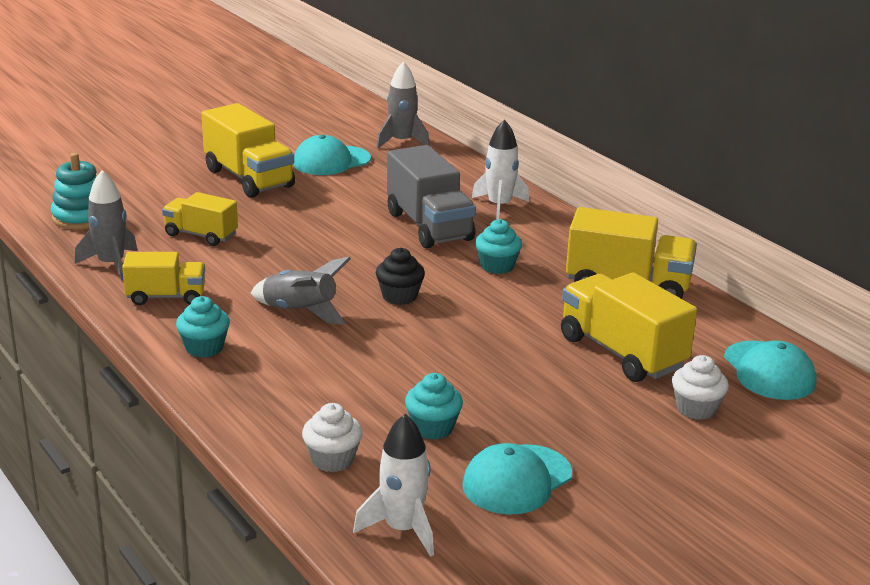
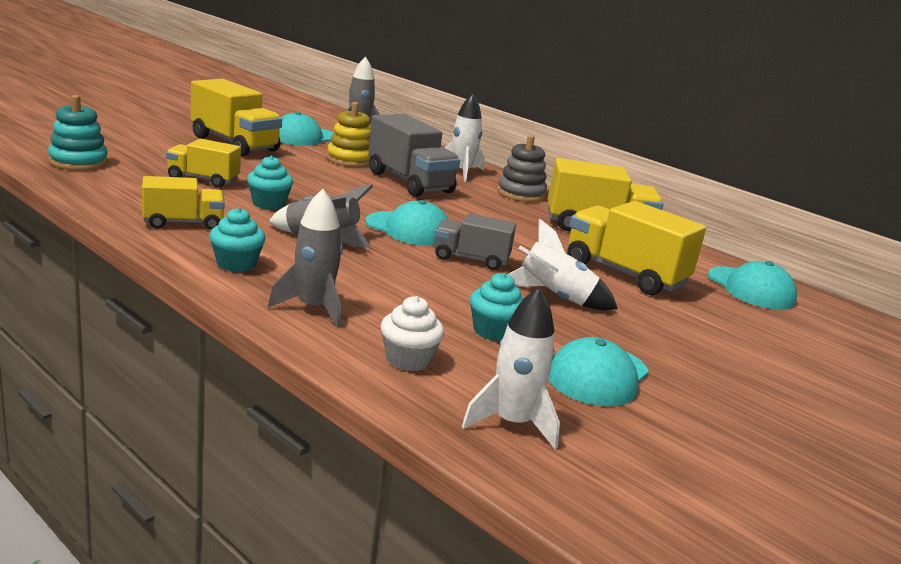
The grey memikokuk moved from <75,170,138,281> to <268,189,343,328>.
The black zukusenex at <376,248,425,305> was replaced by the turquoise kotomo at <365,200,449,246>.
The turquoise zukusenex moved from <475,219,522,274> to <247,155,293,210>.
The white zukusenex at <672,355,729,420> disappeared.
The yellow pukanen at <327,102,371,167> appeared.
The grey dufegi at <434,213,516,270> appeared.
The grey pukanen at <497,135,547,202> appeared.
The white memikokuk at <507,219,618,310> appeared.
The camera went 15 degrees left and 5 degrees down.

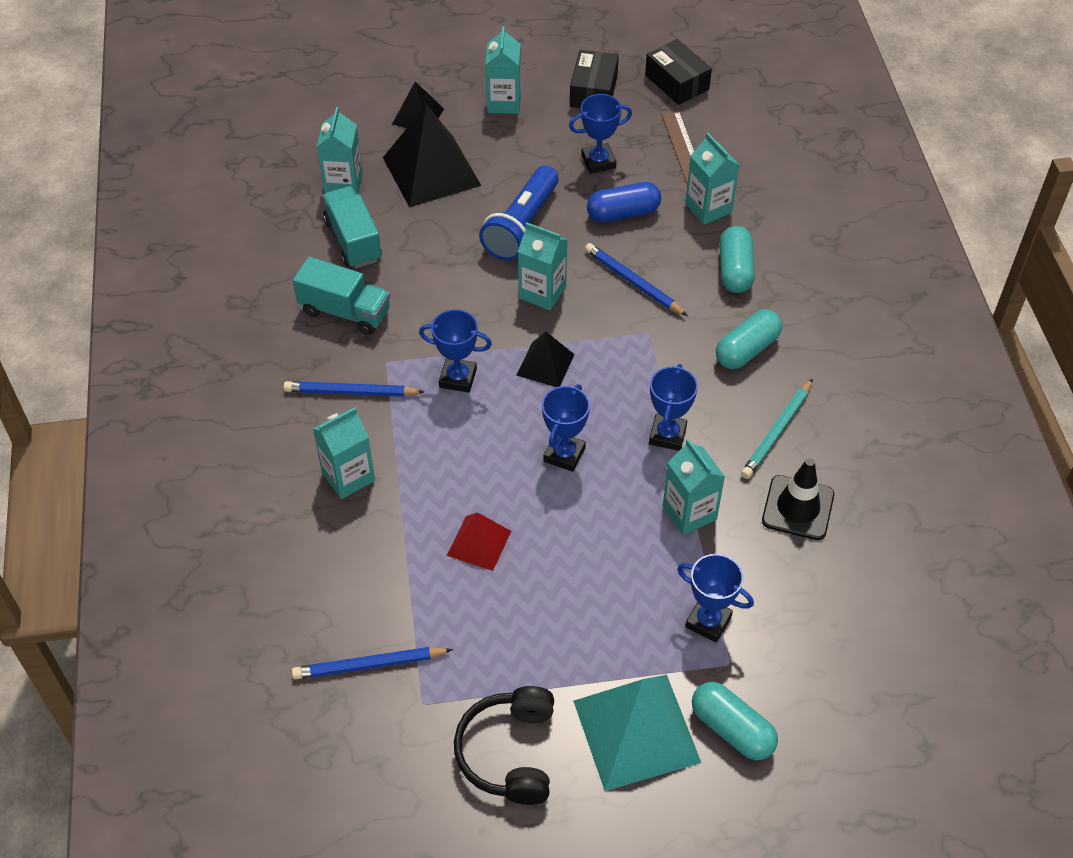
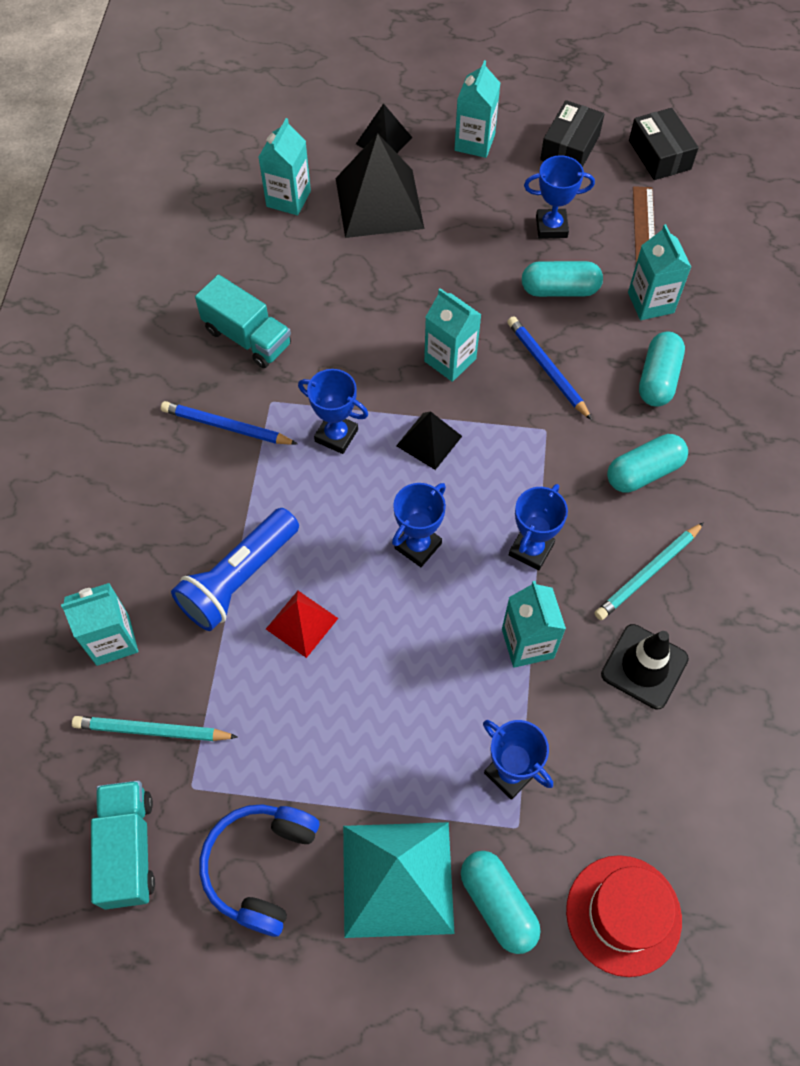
The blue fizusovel at <292,647,453,680> became the turquoise fizusovel at <72,716,238,741>.
The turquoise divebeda moved from <313,407,375,499> to <61,583,138,666>.
The turquoise dufegi moved from <322,186,382,268> to <91,780,155,910>.
The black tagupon at <454,686,554,805> became the blue tagupon at <199,804,319,937>.
The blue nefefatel moved from <479,166,559,261> to <171,508,299,631>.
The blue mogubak at <587,182,661,222> became the turquoise mogubak at <522,261,603,297>.
The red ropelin at <566,855,682,977> appeared.
The camera went 15 degrees right and 10 degrees up.

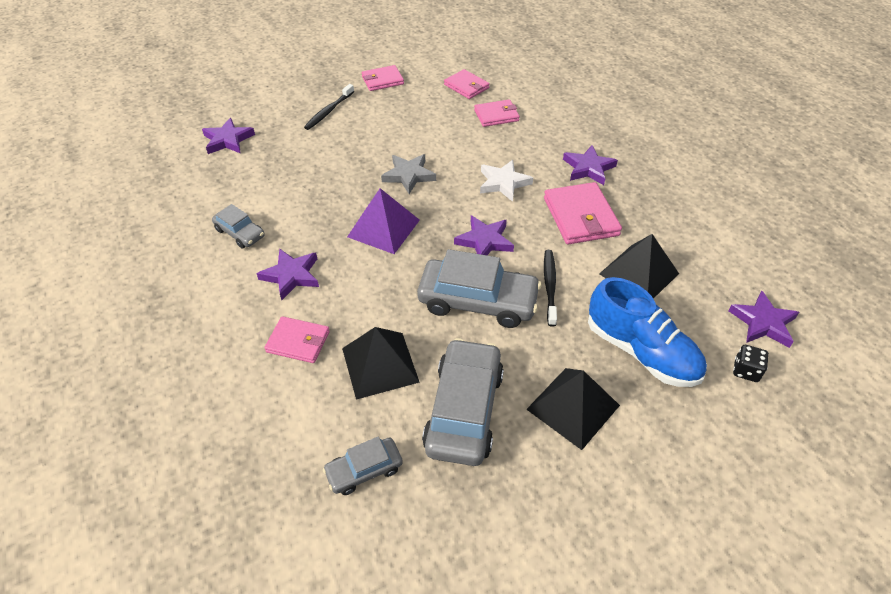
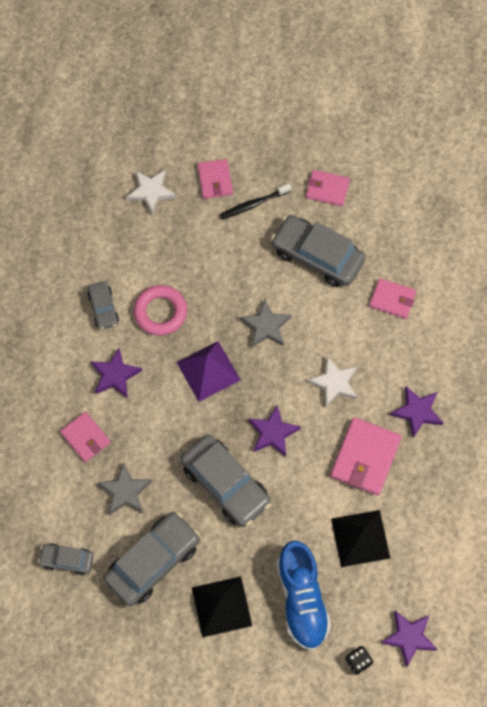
The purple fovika at <202,118,255,154> became the white fovika at <126,169,176,215>.
The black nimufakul at <342,327,420,400> was replaced by the grey fovika at <98,463,152,515>.
The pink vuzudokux moved from <444,69,490,99> to <197,159,233,199>.
The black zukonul at <544,250,557,326> disappeared.
The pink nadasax at <134,285,187,336> appeared.
The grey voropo at <271,215,366,287> appeared.
The camera went 35 degrees right and 20 degrees up.

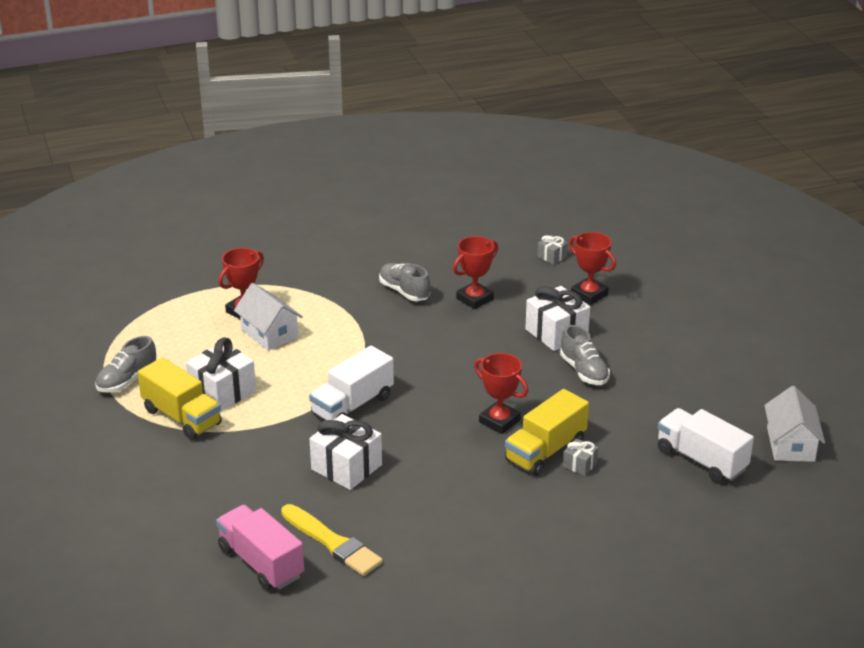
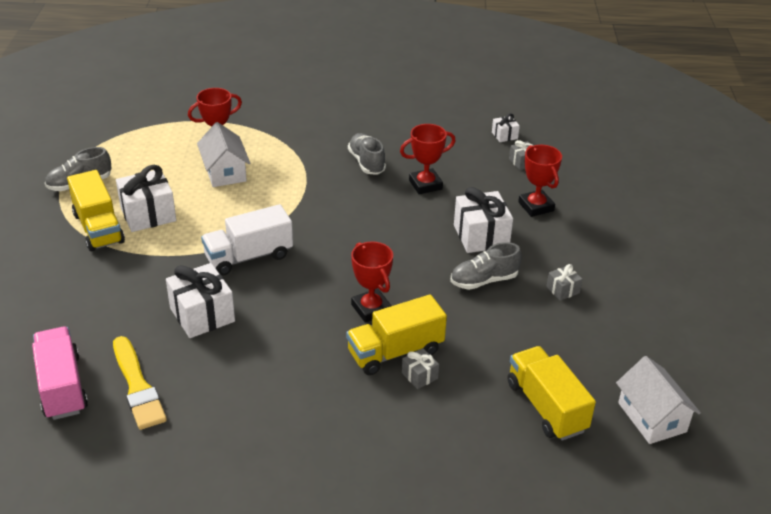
The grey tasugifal at <560,325,610,385> turned 75 degrees clockwise.
The white dufegi at <658,408,754,483> became the yellow dufegi at <507,346,596,441>.
The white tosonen at <764,386,825,462> turned 45 degrees counterclockwise.
The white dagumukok at <492,113,520,142> appeared.
The grey dagumukok at <546,264,582,301> appeared.
The camera went 20 degrees right and 5 degrees up.

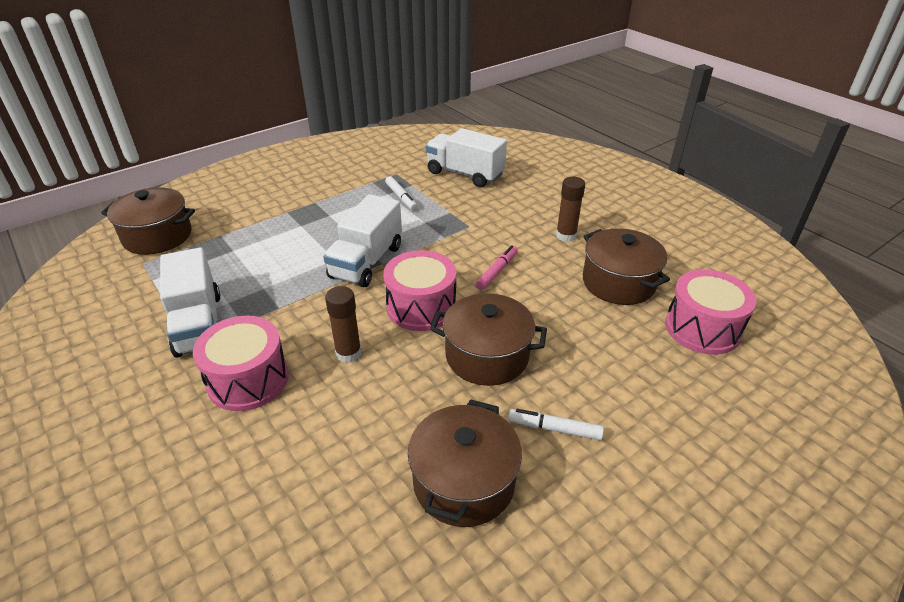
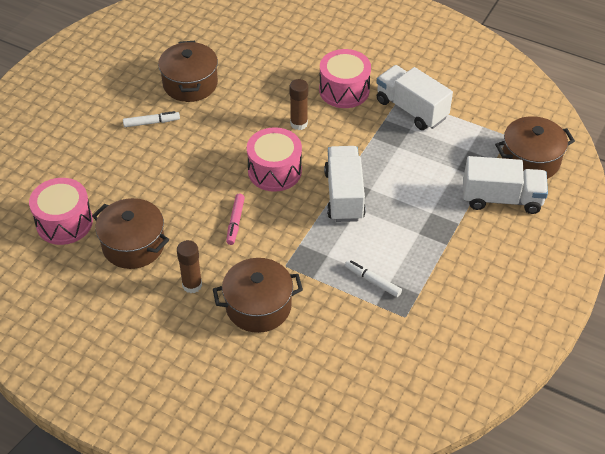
The white dufegi moved from <426,128,507,187> to <464,156,548,214>.
The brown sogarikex moved from <430,293,547,386> to <213,258,303,333>.
The camera went 155 degrees right and 10 degrees up.

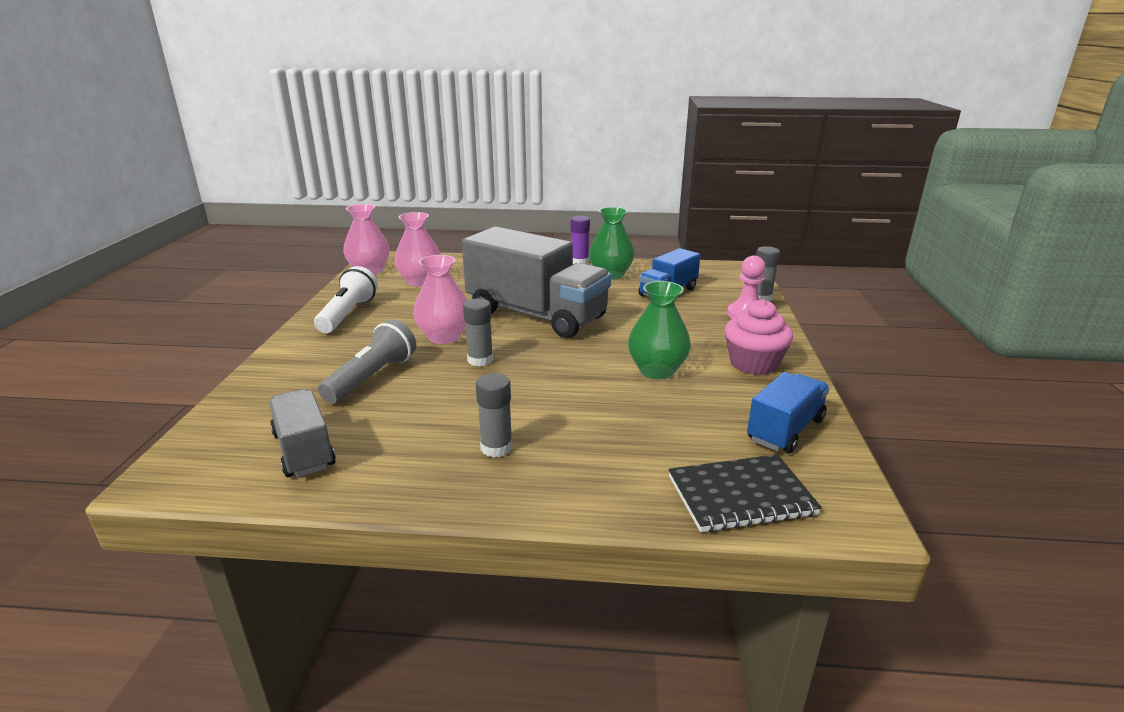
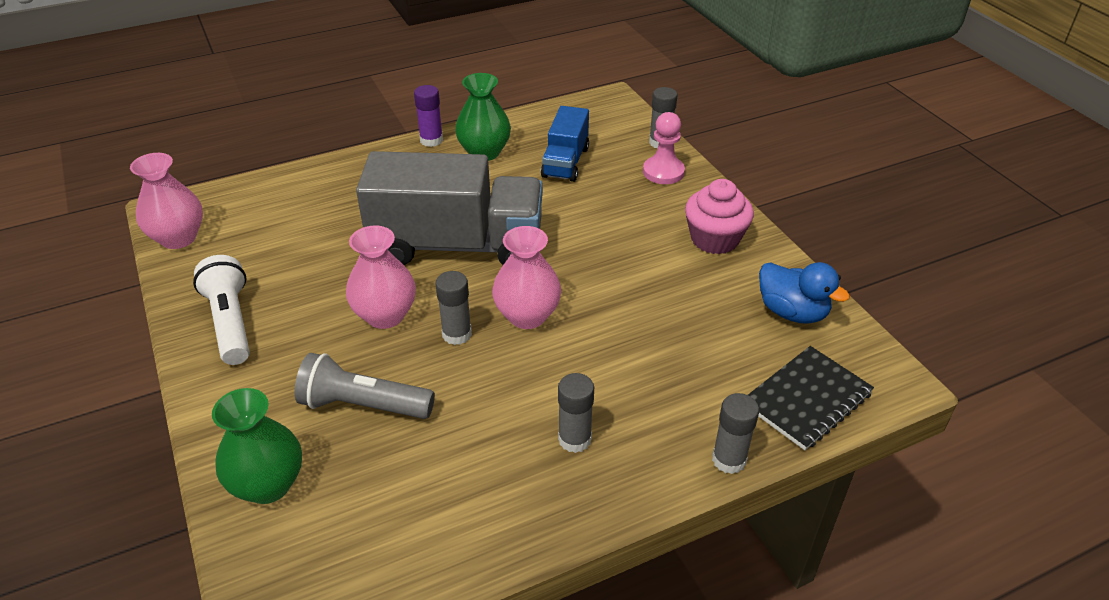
The grey dufegi at <269,389,336,477> disappeared.
The grey nefefatel at <318,319,416,404> turned 75 degrees counterclockwise.
The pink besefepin moved from <394,212,441,287> to <492,226,561,329>.
The green besefepin moved from <628,281,691,379> to <212,388,302,504>.
The blue dufegi at <747,372,830,453> was replaced by the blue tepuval at <759,262,850,324>.
The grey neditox at <712,393,759,474> appeared.
The camera went 30 degrees left and 15 degrees up.

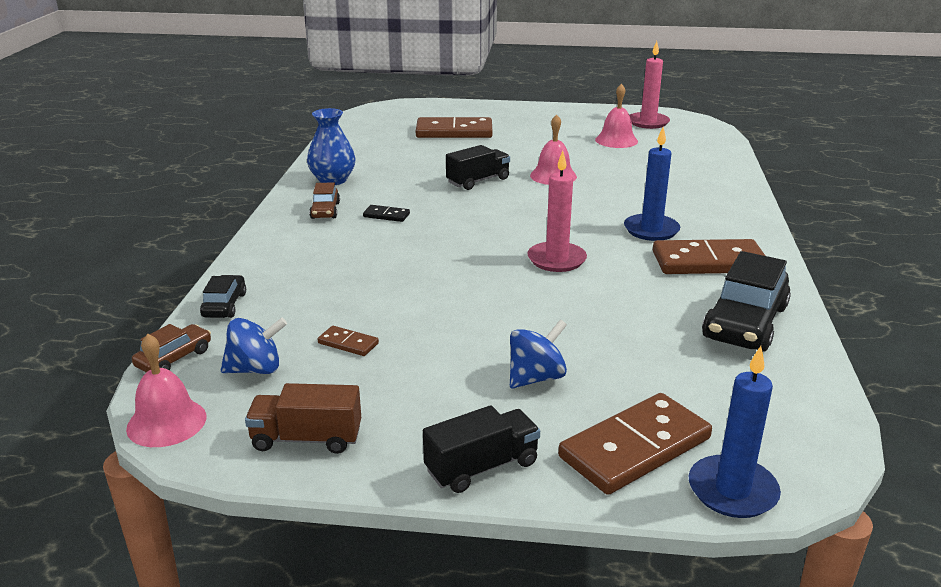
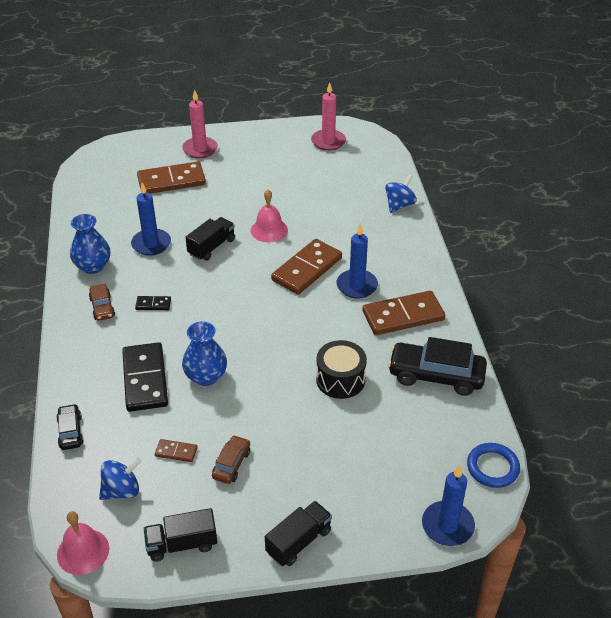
The brown voropo moved from <132,324,211,372> to <212,435,250,484>.
The brown dufegi at <245,383,361,454> became the black dufegi at <143,508,217,561>.
The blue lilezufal moved from <510,320,567,389> to <385,174,417,213>.
The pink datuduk moved from <527,151,587,272> to <182,90,218,159>.
The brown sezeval moved from <558,393,712,495> to <271,239,342,295>.
The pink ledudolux at <595,83,638,148> disappeared.
The black voropo at <702,251,791,352> turned 90 degrees clockwise.
The black sezeval at <122,342,168,412> appeared.
The blue datuduk at <131,183,171,256> appeared.
The blue besefepin at <182,322,227,386> appeared.
The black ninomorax at <316,340,367,399> appeared.
The blue nadasax at <467,443,520,488> appeared.
The camera went 15 degrees left and 15 degrees up.

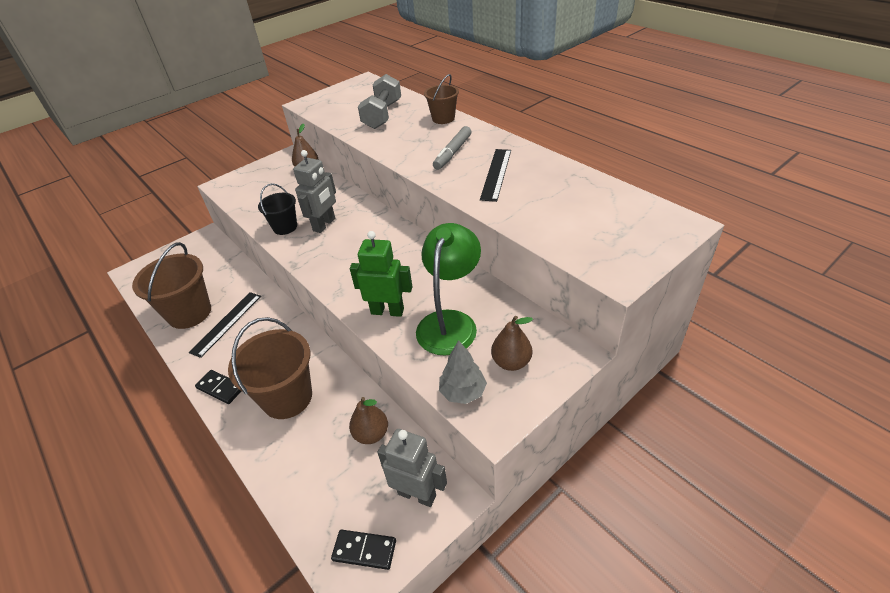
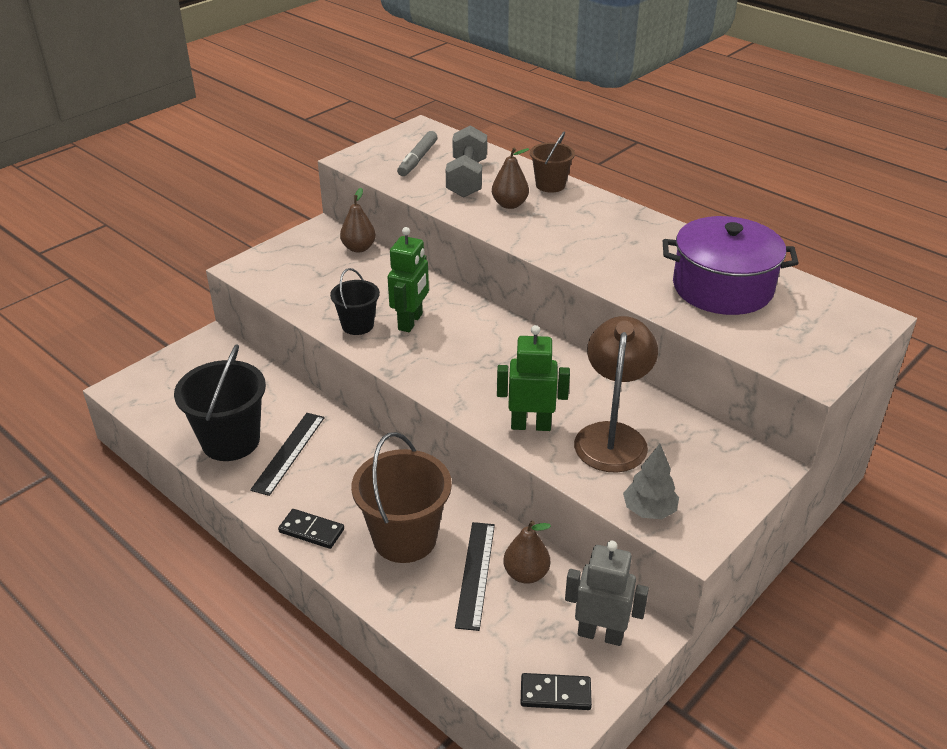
The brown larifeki at <132,242,211,329> became the black larifeki at <174,344,266,461>.
The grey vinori at <293,150,336,233> became the green vinori at <388,227,429,332>.
The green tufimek at <416,223,481,355> became the brown tufimek at <574,316,658,473>.
The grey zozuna moved from <433,126,472,170> to <397,131,438,176>.
The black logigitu moved from <480,149,511,202> to <455,522,495,631>.
The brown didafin moved from <491,316,533,371> to <492,147,529,209>.
The purple sogarikex at <663,216,799,315> appeared.
The camera went 10 degrees left and 5 degrees down.

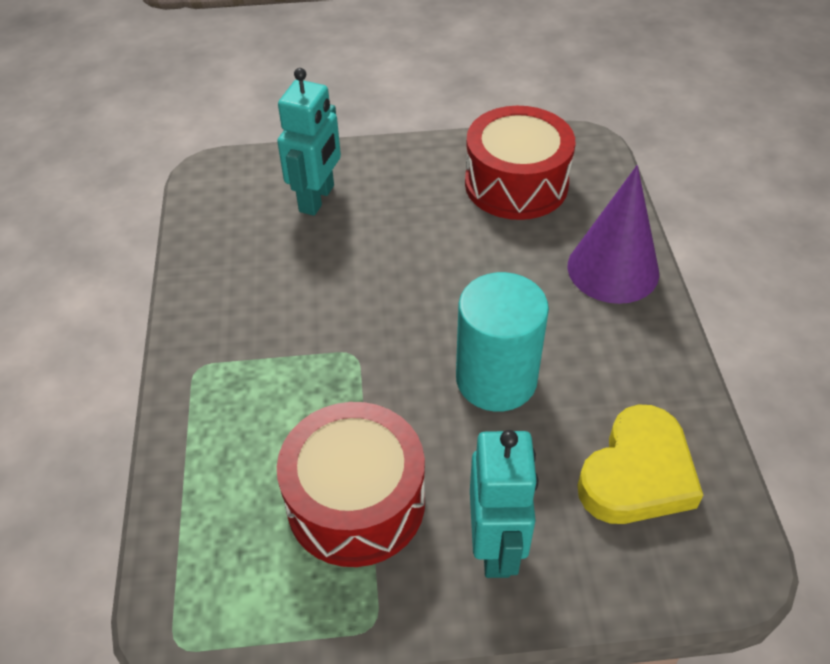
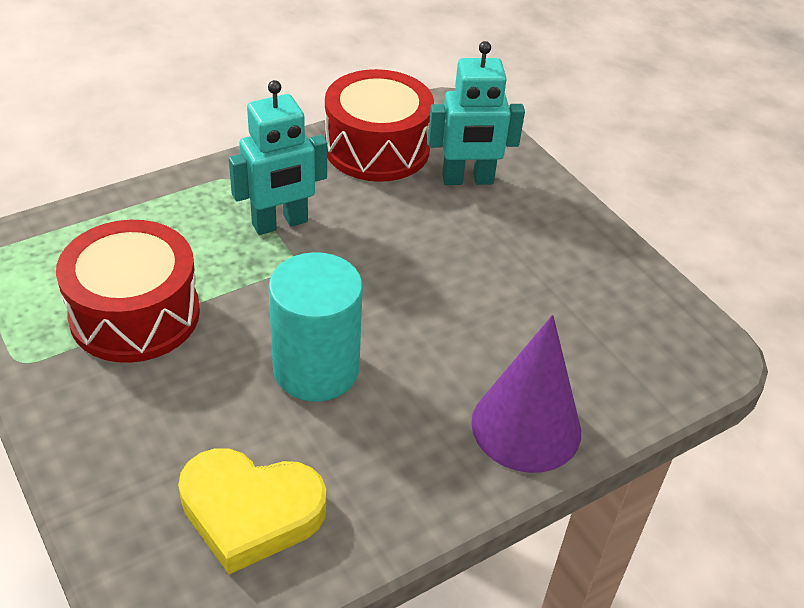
The red ninomorax moved from <465,106,575,220> to <325,69,434,182>.
The turquoise vinori moved from <470,430,538,578> to <229,80,327,235>.
The camera went 60 degrees right and 5 degrees down.

